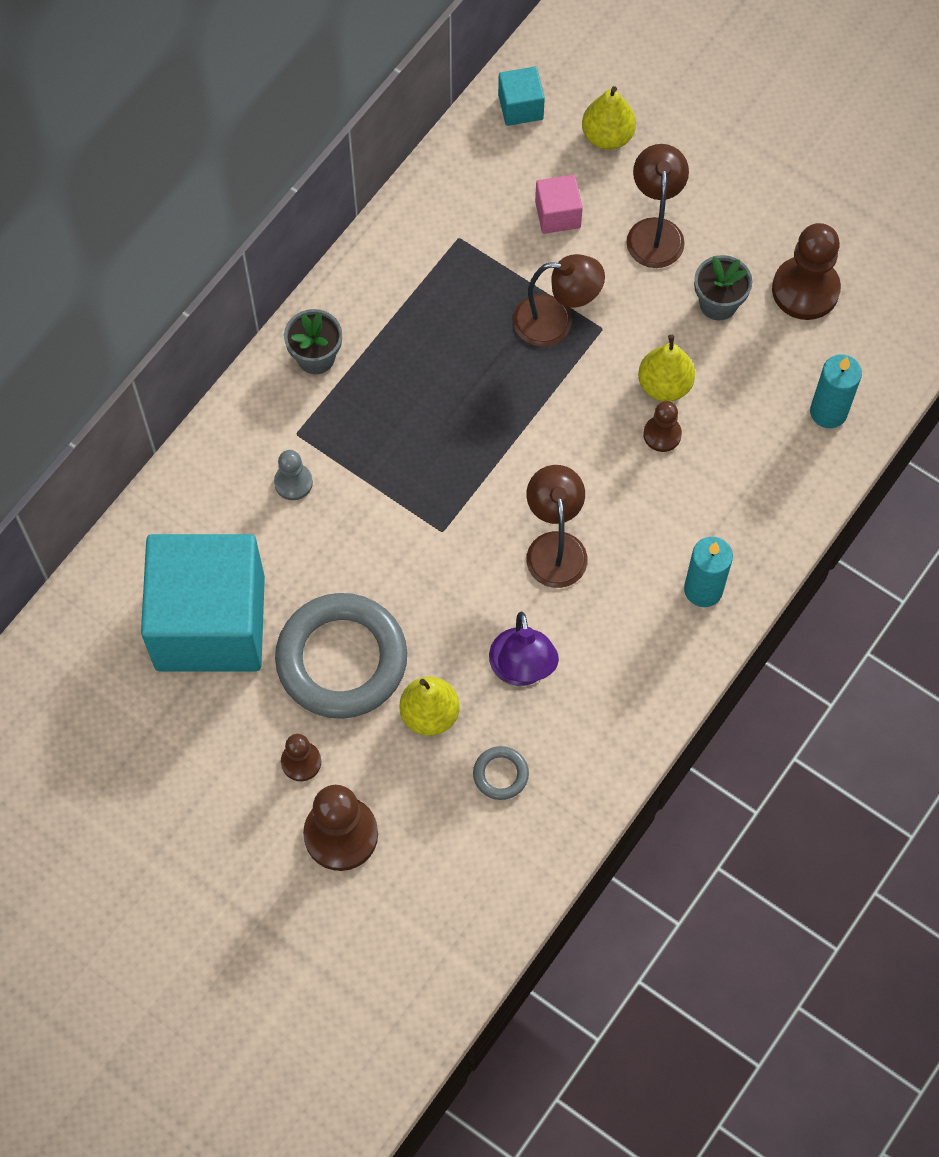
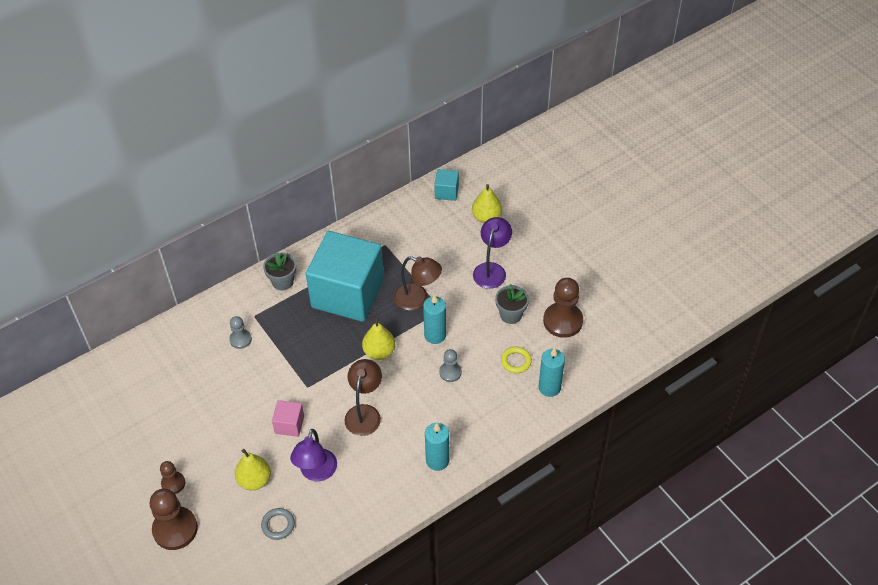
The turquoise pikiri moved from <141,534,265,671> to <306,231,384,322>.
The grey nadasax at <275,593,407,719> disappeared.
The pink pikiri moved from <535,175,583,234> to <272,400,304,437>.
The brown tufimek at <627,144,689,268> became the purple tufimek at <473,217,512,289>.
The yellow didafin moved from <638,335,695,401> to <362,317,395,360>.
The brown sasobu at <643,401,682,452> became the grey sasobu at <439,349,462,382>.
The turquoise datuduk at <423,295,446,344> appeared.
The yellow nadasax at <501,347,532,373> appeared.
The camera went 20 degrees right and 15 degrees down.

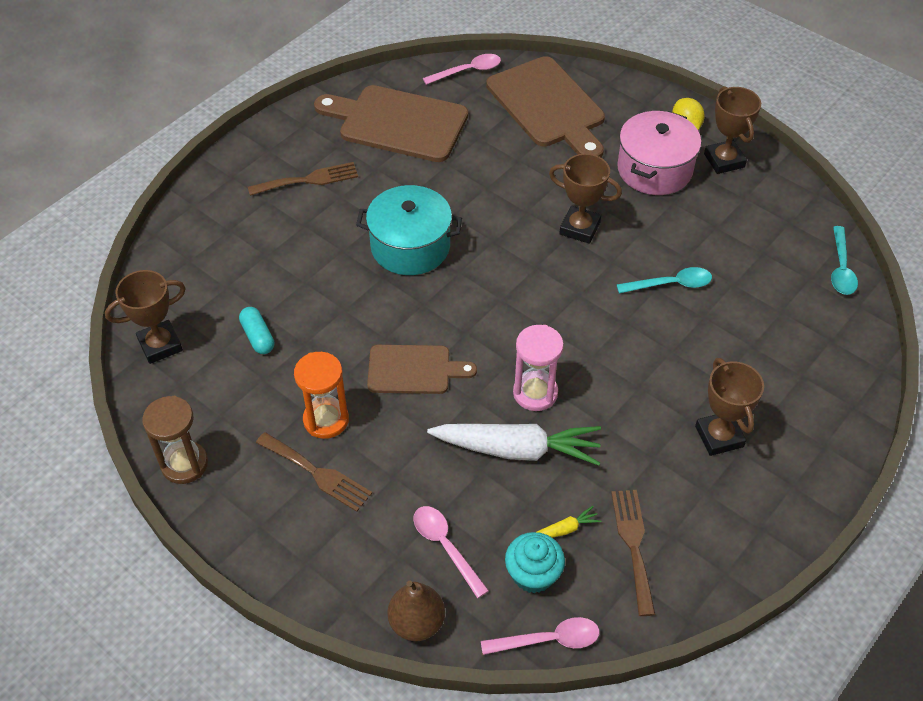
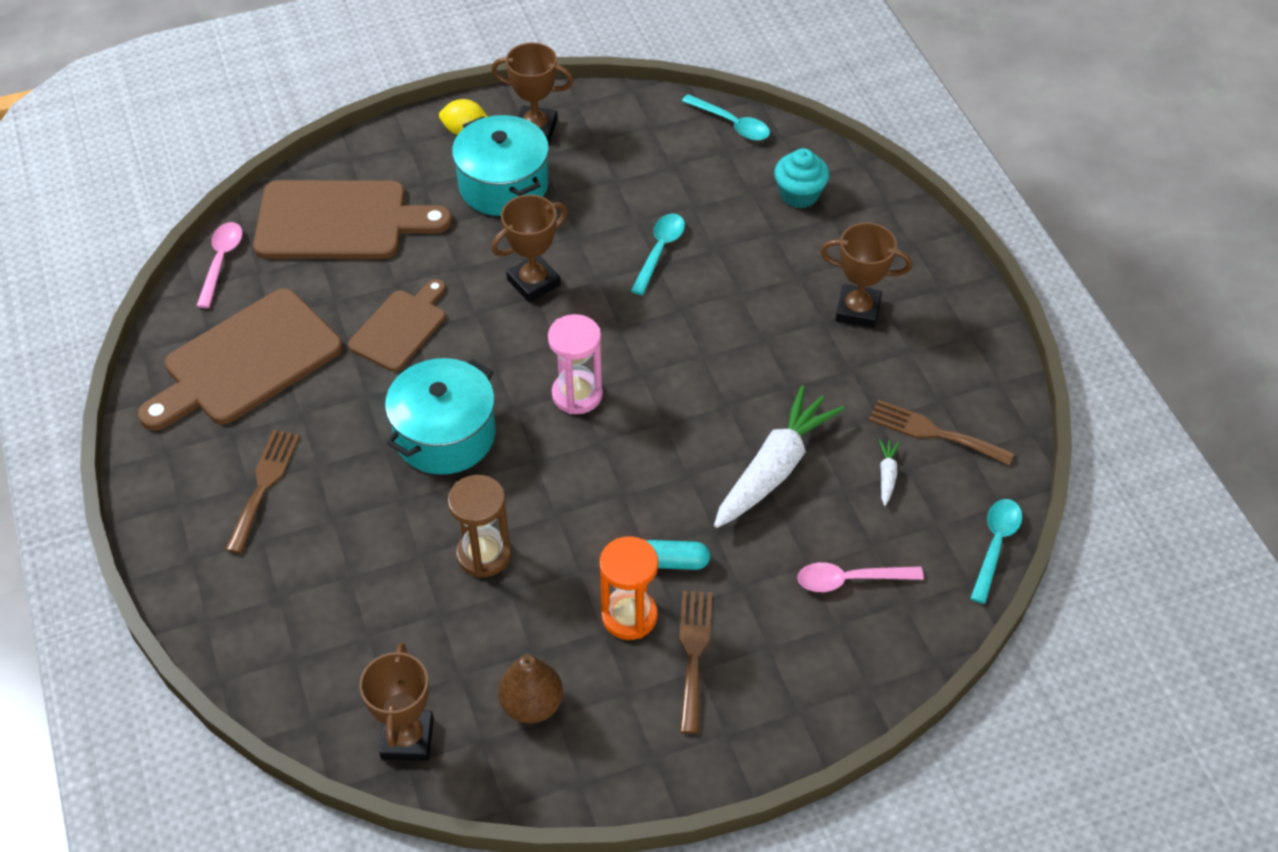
The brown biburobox moved from <142,396,208,484> to <448,475,511,578>.
The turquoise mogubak moved from <239,307,274,354> to <646,540,710,570>.
The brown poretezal at <256,432,372,512> turned 60 degrees counterclockwise.
The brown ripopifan moved from <367,345,477,394> to <348,279,446,372>.
The brown didafin moved from <388,580,445,641> to <498,653,563,723>.
The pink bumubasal at <481,617,599,655> became the turquoise bumubasal at <970,499,1022,604>.
The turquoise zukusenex moved from <505,532,565,593> to <774,148,829,208>.
The pink biburobox moved from <513,325,564,411> to <548,314,603,414>.
The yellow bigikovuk at <537,506,601,538> became the white bigikovuk at <879,439,900,506>.
The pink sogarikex at <617,111,701,195> became the turquoise sogarikex at <452,115,549,216>.
The camera went 60 degrees left and 0 degrees up.

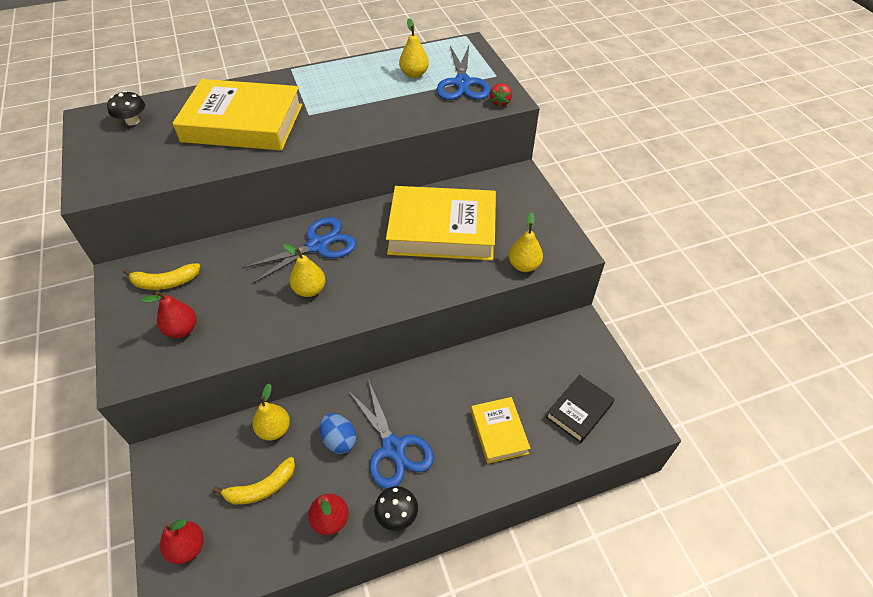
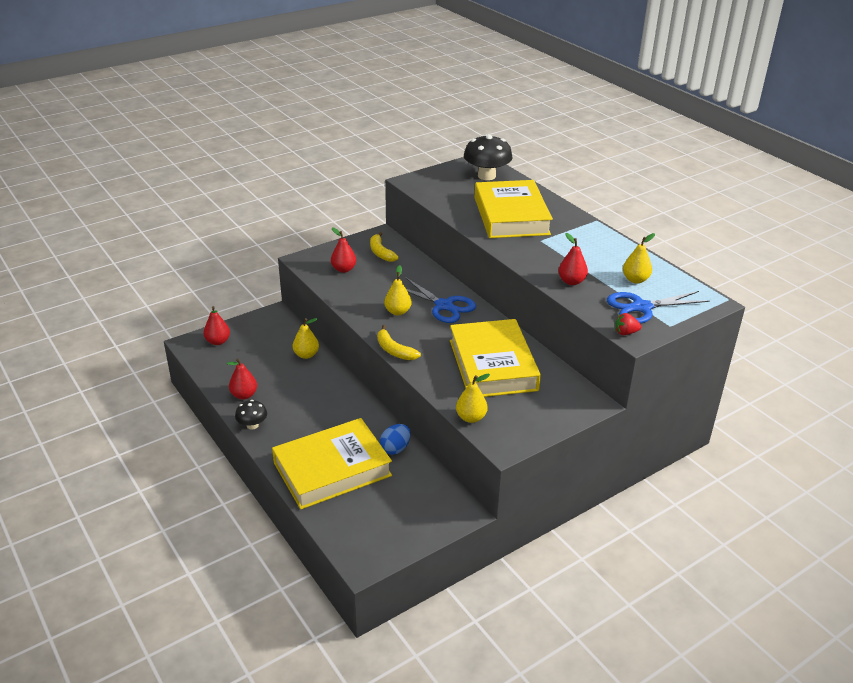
The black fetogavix at <107,91,145,126> changed to 1.83 times the size.
The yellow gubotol moved from <212,457,295,504> to <377,325,421,360>.
The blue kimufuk moved from <319,413,357,454> to <380,424,411,455>.
The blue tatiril at <347,379,434,489> disappeared.
The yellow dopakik at <471,397,531,464> changed to 1.97 times the size.
The black dopakik at <546,375,615,443> disappeared.
The red didafin at <558,233,588,285> appeared.
The camera went 75 degrees right and 15 degrees down.

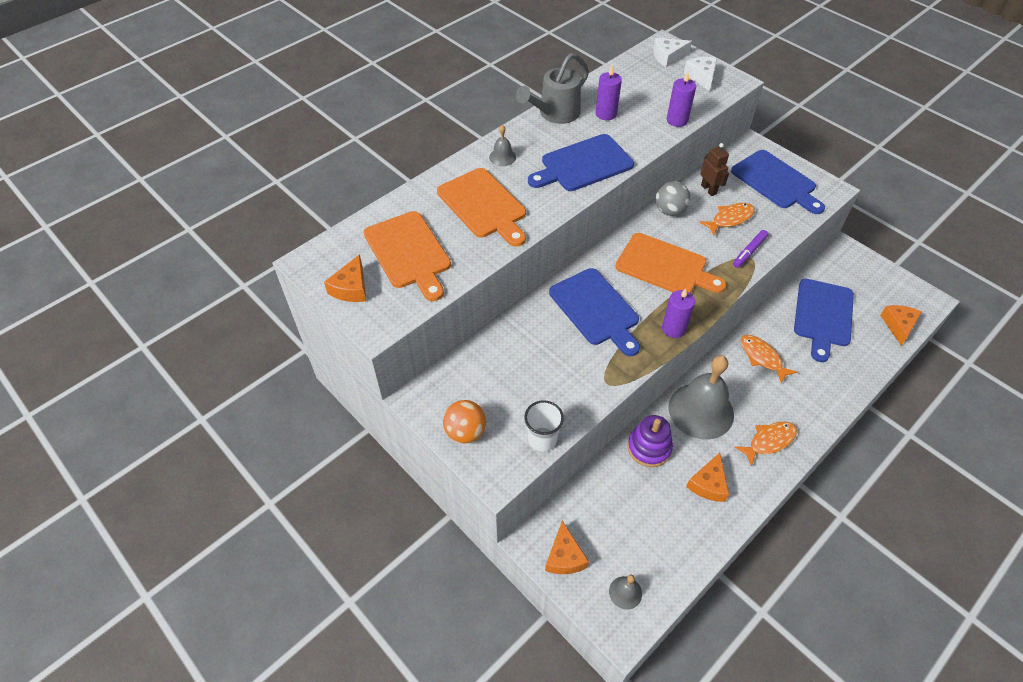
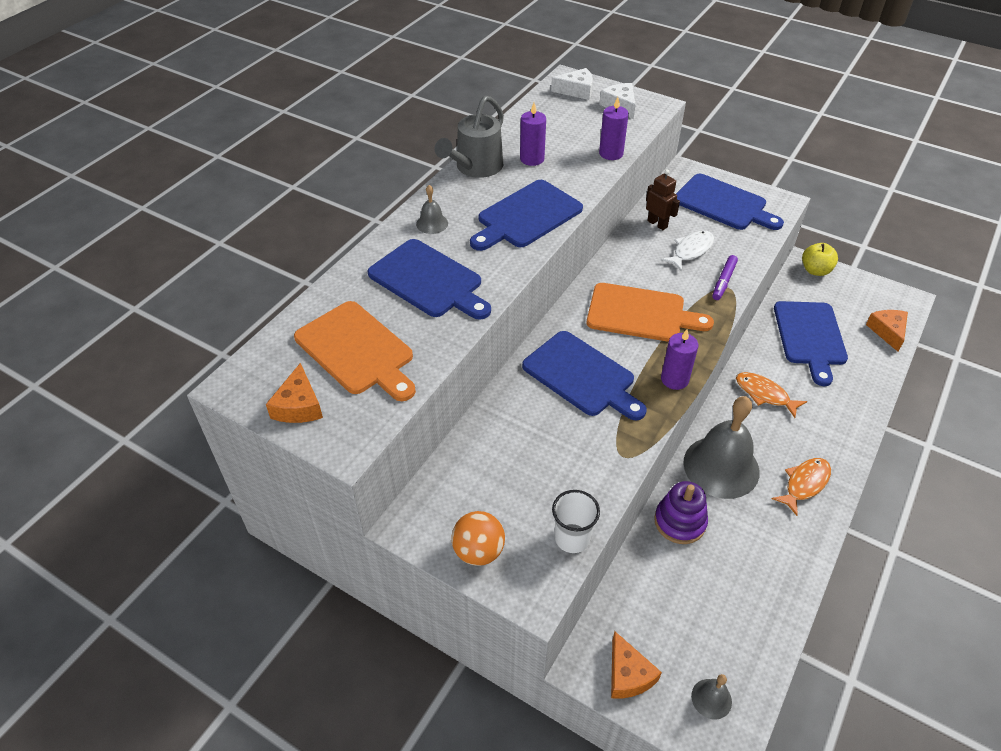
The orange ripopifan at <437,168,526,246> became the blue ripopifan at <368,239,491,320>.
The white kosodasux at <653,38,692,67> turned 150 degrees counterclockwise.
The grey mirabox at <655,181,691,216> disappeared.
The orange kosodasux at <686,453,729,502> disappeared.
The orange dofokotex at <699,203,755,236> became the white dofokotex at <661,231,714,272>.
The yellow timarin at <802,243,838,276> appeared.
The camera went 15 degrees left and 5 degrees down.

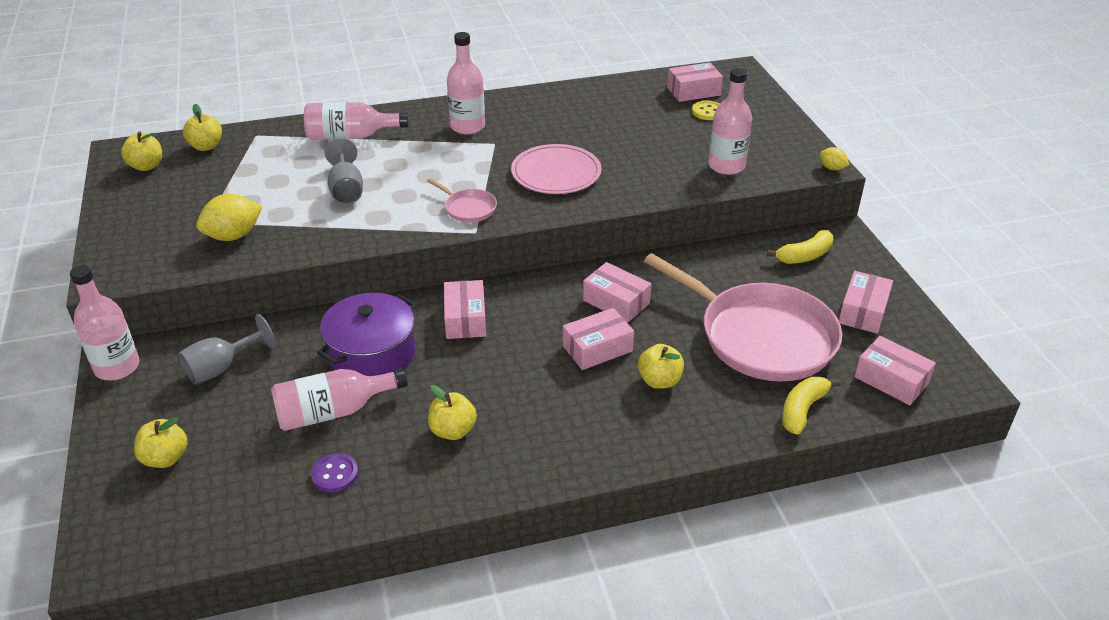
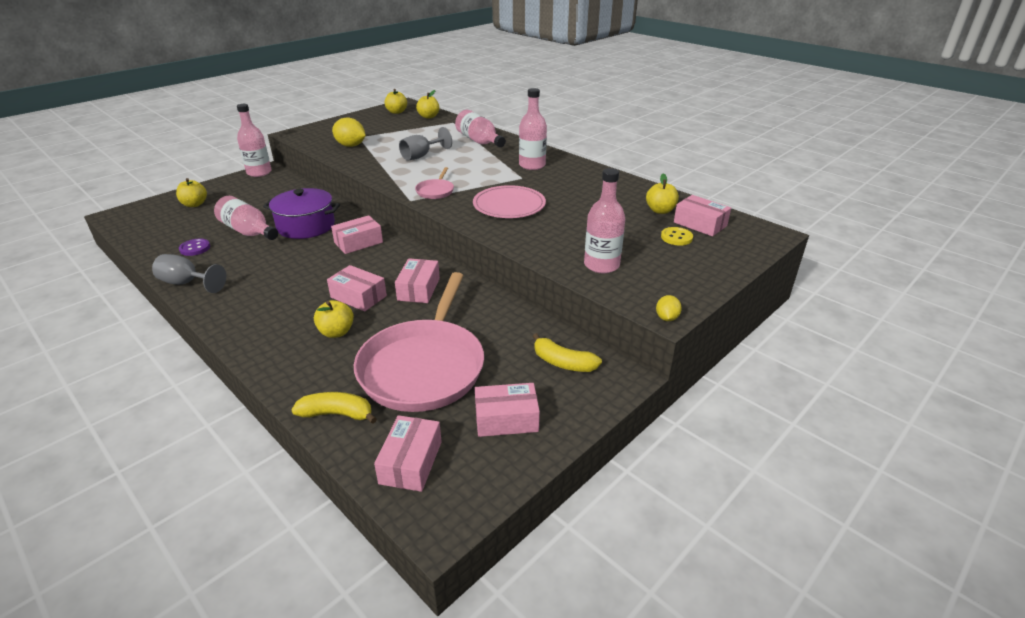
The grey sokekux moved from <178,314,276,384> to <152,254,226,293>.
The yellow timarin moved from <428,385,477,440> to <646,173,679,214>.
The camera went 60 degrees right and 5 degrees down.

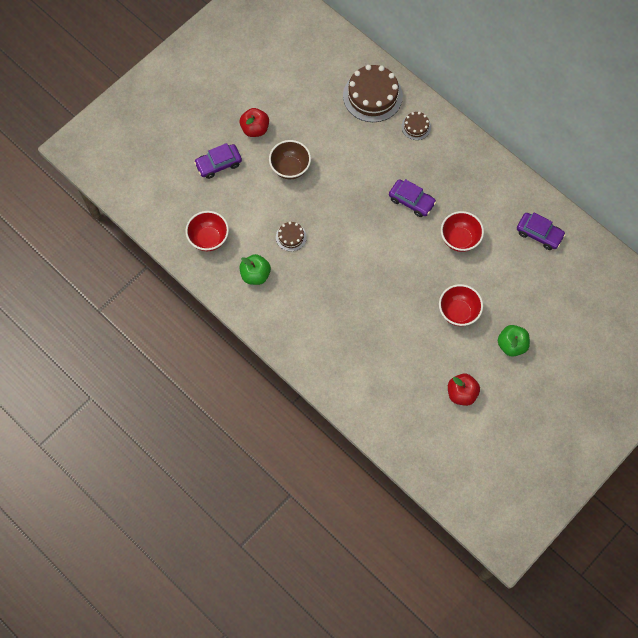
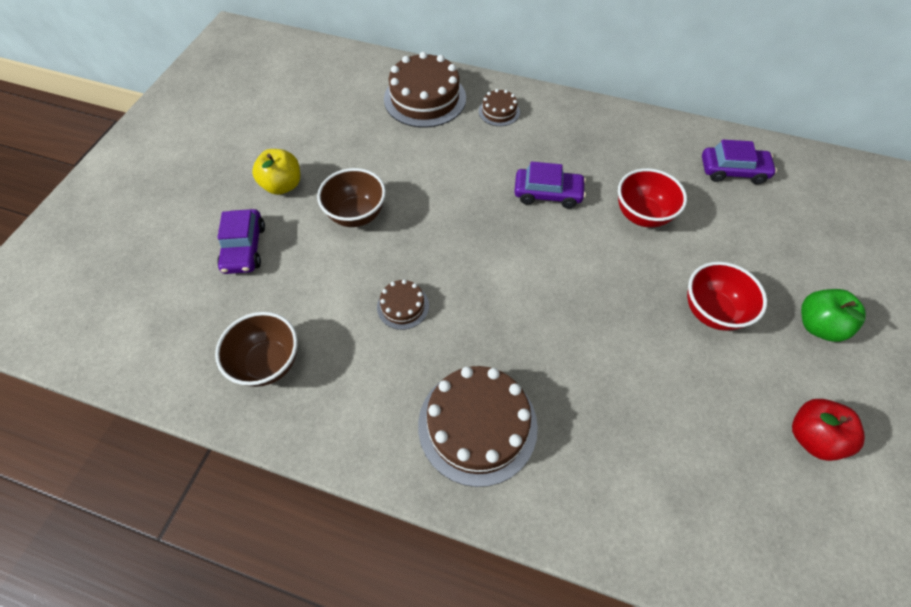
The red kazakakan at <186,211,229,251> became the brown kazakakan at <215,312,298,387>.
The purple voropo at <194,143,242,179> turned 45 degrees counterclockwise.
The green timarin at <239,254,271,285> disappeared.
The red timarin at <240,108,269,137> became the yellow timarin at <252,149,300,195>.
The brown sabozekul at <418,366,538,487> appeared.
The camera went 25 degrees left and 10 degrees down.

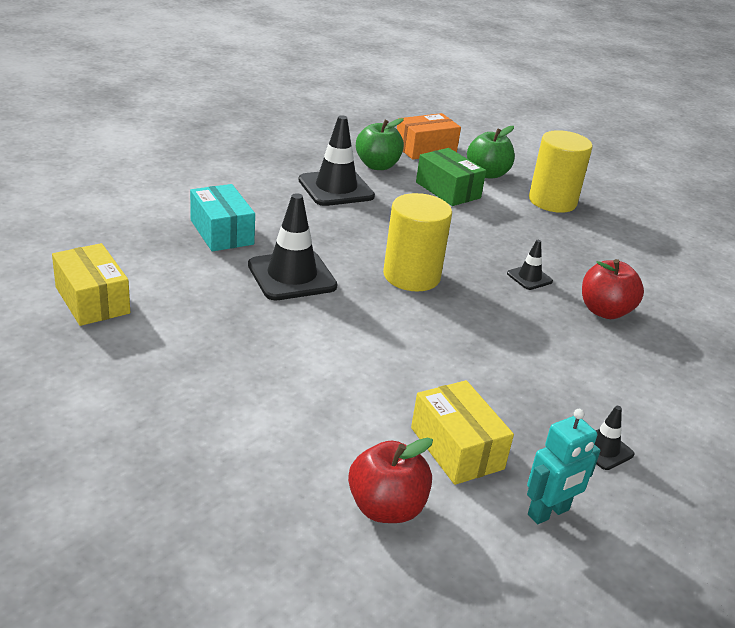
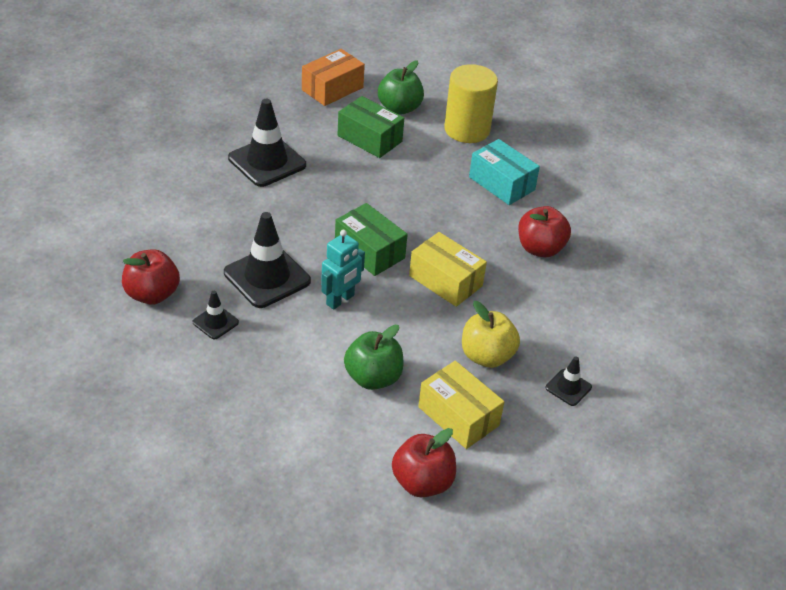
The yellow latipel moved from <52,243,130,326> to <409,232,487,307>.
The turquoise latipel moved from <190,184,255,251> to <469,139,540,205>.
The green timarin moved from <356,118,404,170> to <344,325,404,390>.
The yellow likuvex at <383,193,452,291> was replaced by the green latipel at <335,203,408,276>.
The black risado moved from <507,240,553,290> to <193,291,239,339>.
The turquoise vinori moved from <527,409,601,524> to <321,230,365,310>.
The red timarin at <122,249,180,305> appeared.
The yellow timarin at <462,301,520,368> appeared.
The camera went 15 degrees left and 10 degrees up.

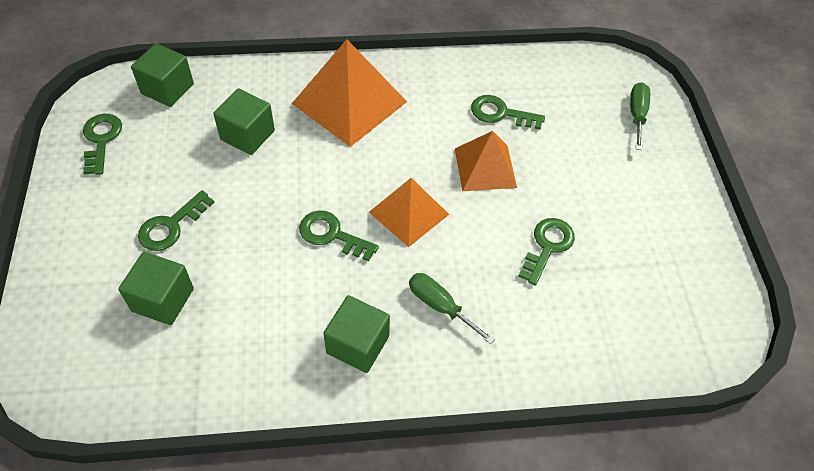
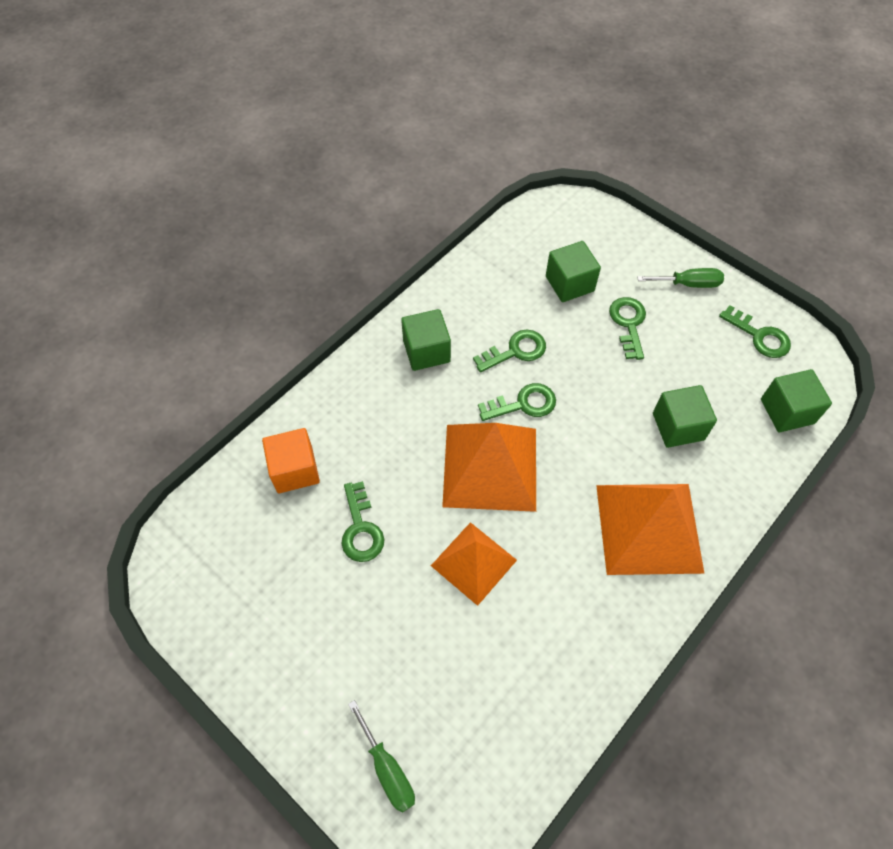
The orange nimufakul at <369,178,449,247> changed to 1.58 times the size.
The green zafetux moved from <409,273,495,344> to <638,268,724,288>.
The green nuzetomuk moved from <471,95,545,130> to <473,330,546,373>.
The orange pikiri at <262,428,320,493> appeared.
The camera went 140 degrees right and 5 degrees up.

